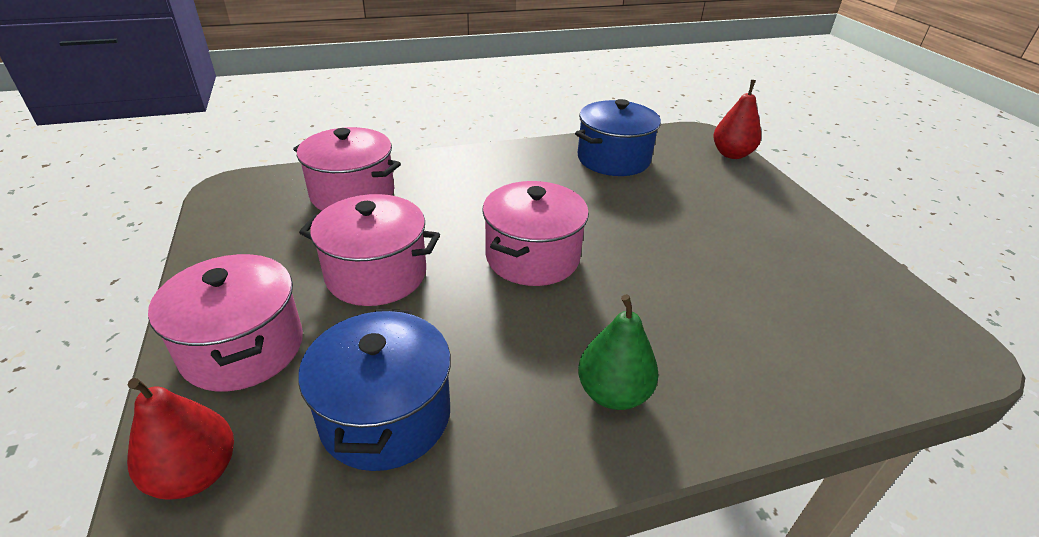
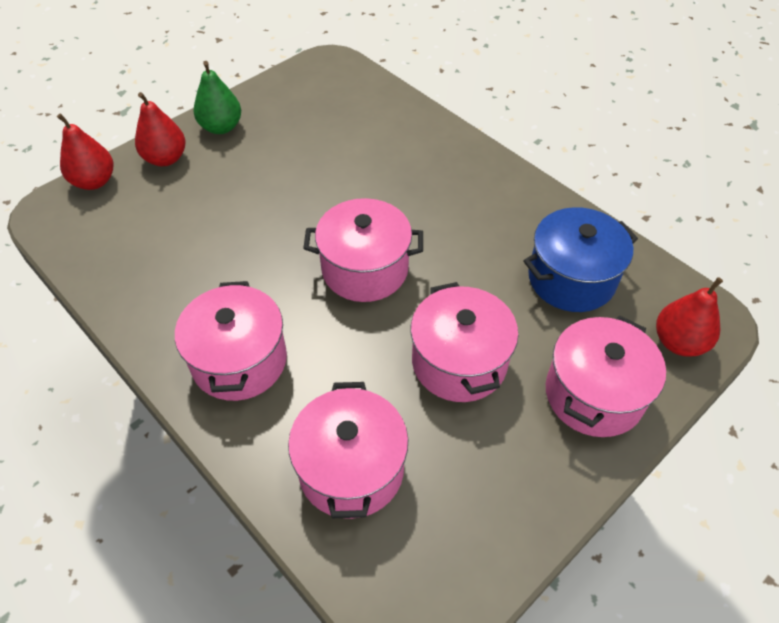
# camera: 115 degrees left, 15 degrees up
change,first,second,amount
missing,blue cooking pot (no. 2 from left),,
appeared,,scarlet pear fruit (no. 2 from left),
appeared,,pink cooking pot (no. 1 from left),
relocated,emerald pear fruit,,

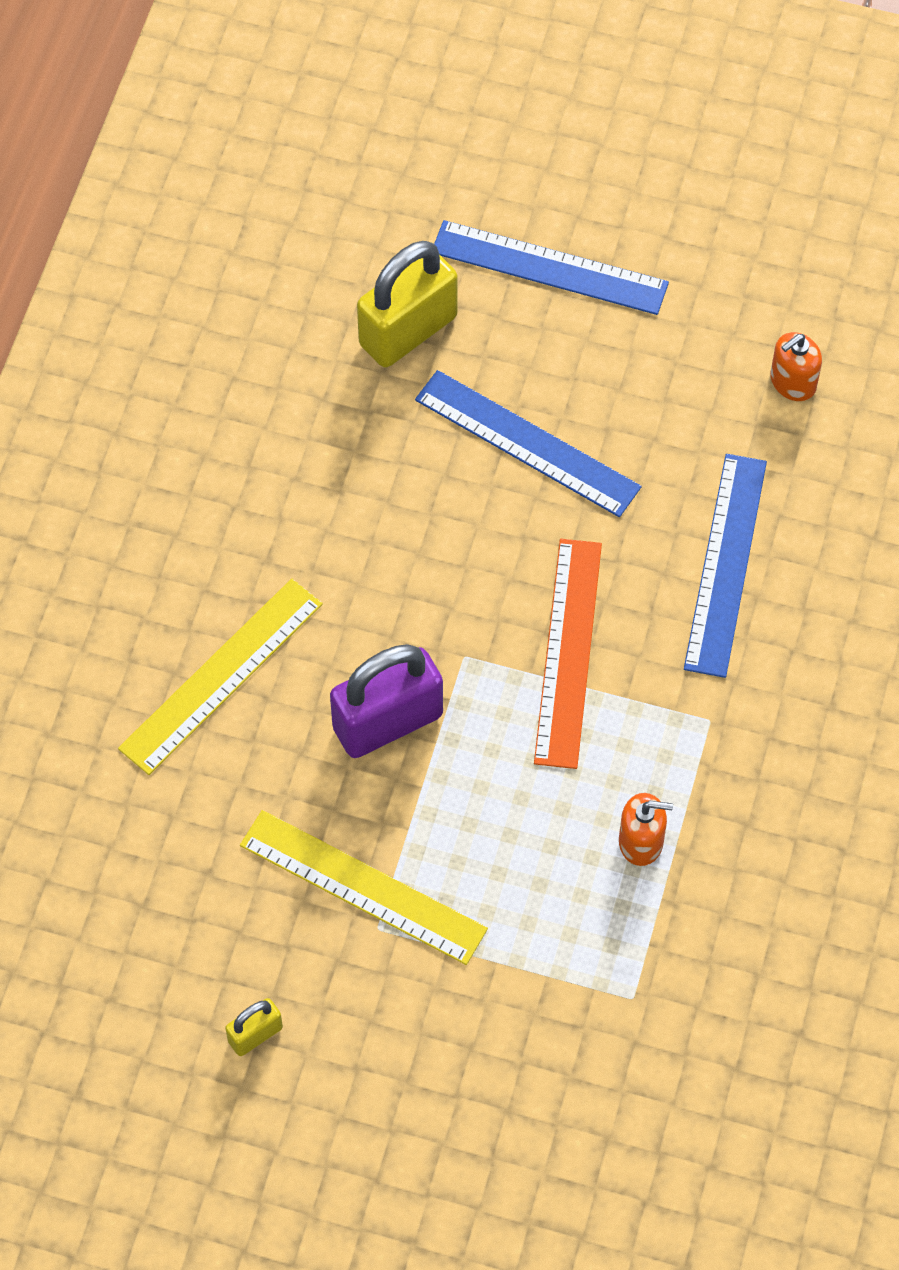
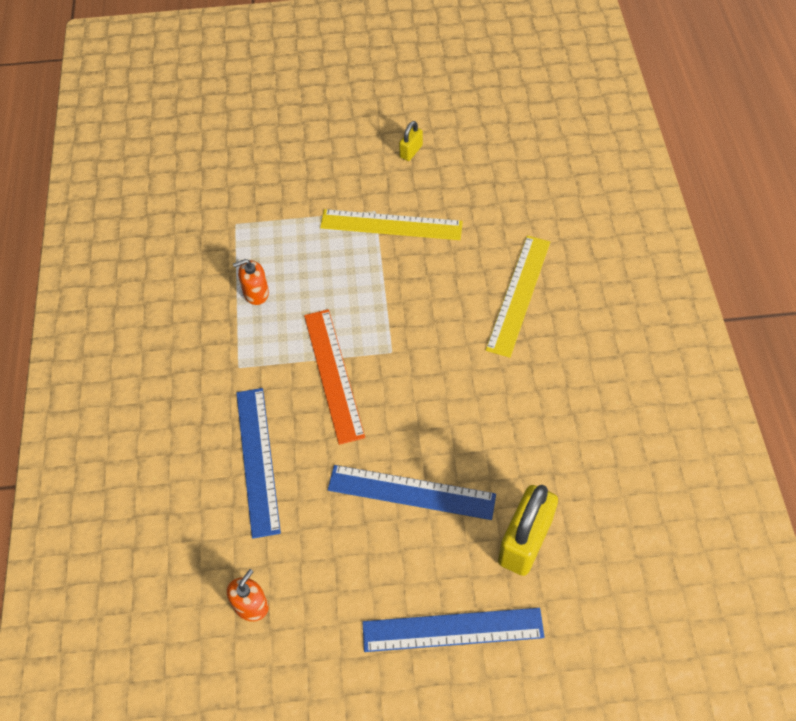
# camera: 160 degrees right, 5 degrees down
change,first,second,amount
missing,royal purple lock,,

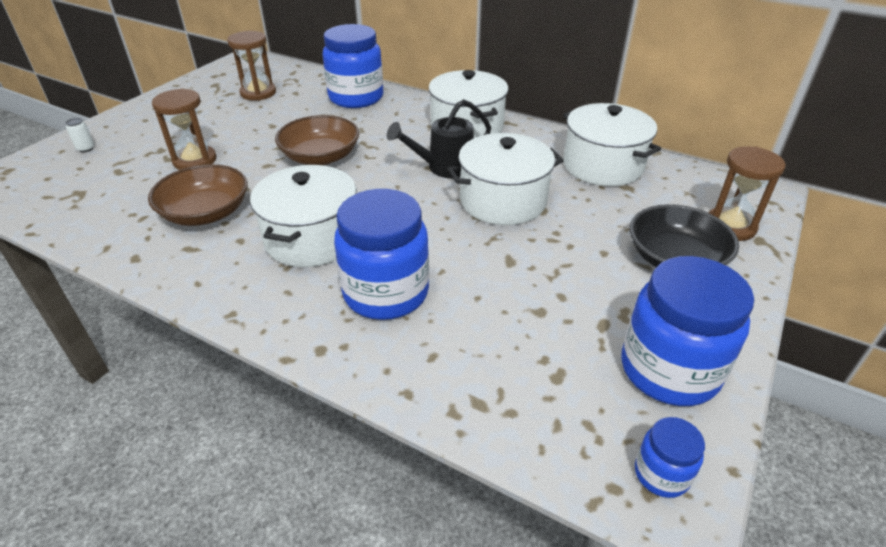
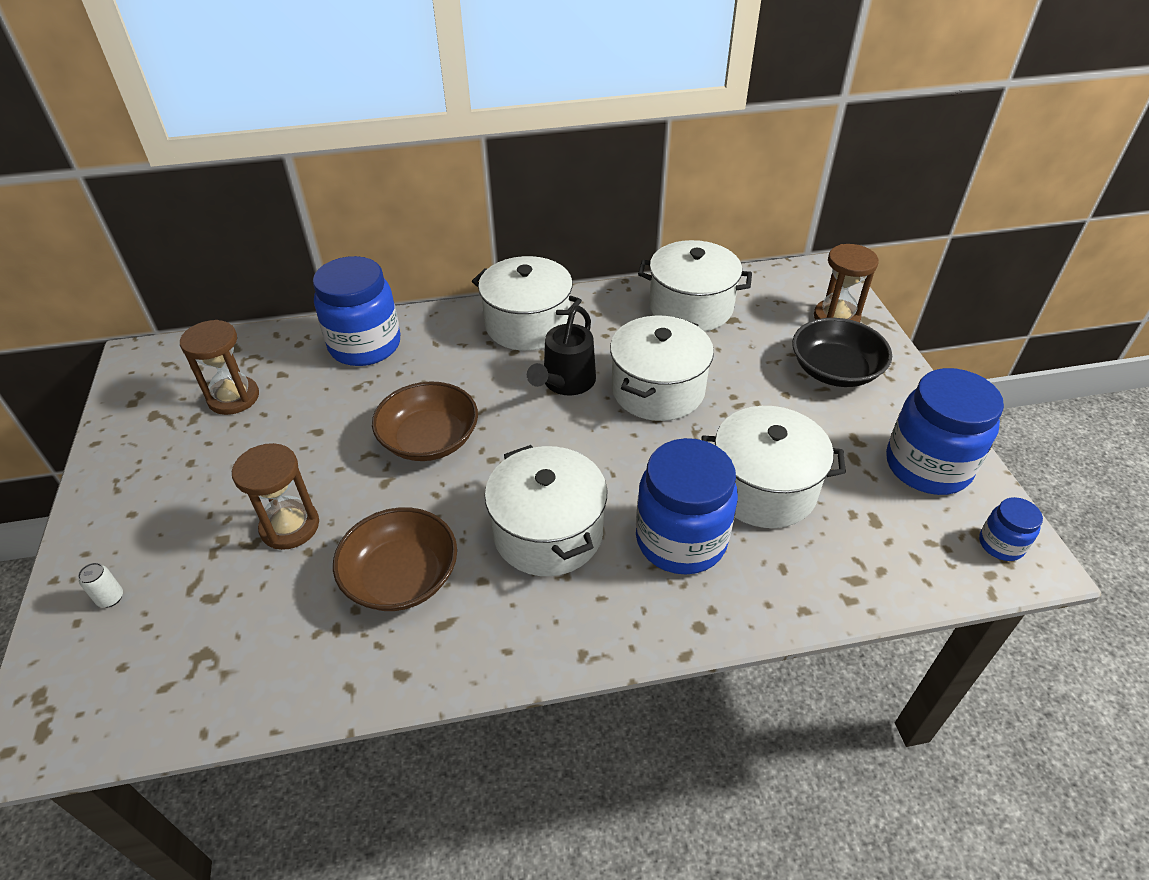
# camera: 40 degrees left, 5 degrees up
change,first,second,amount
appeared,,white cooking pot (no. 5 from left),

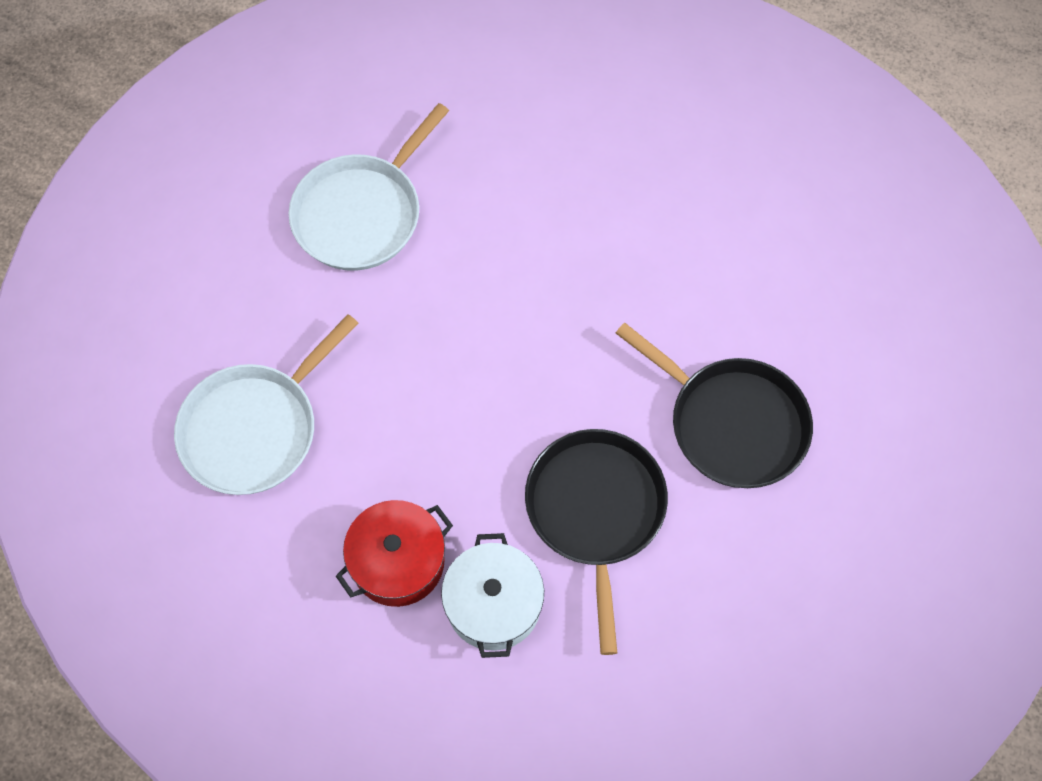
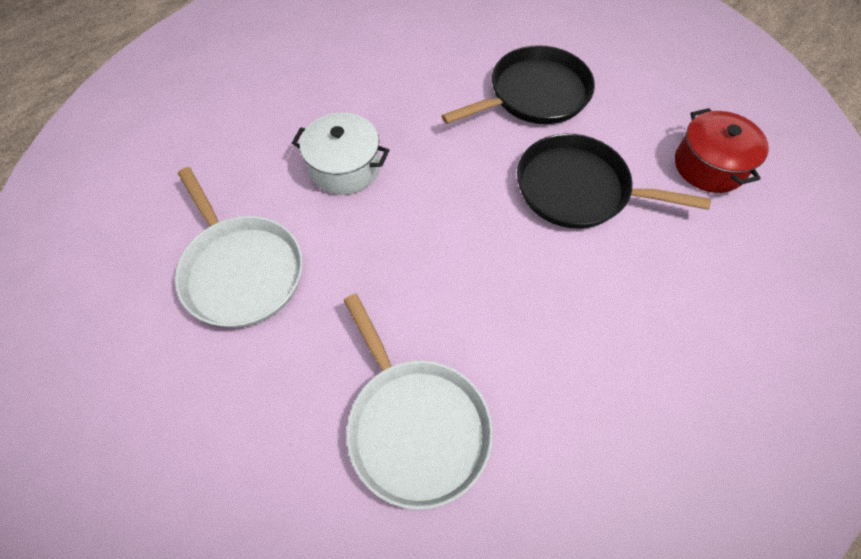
# camera: 70 degrees left, 5 degrees down
change,first,second,amount
relocated,scarlet cooking pot,,
relocated,white cooking pot,,

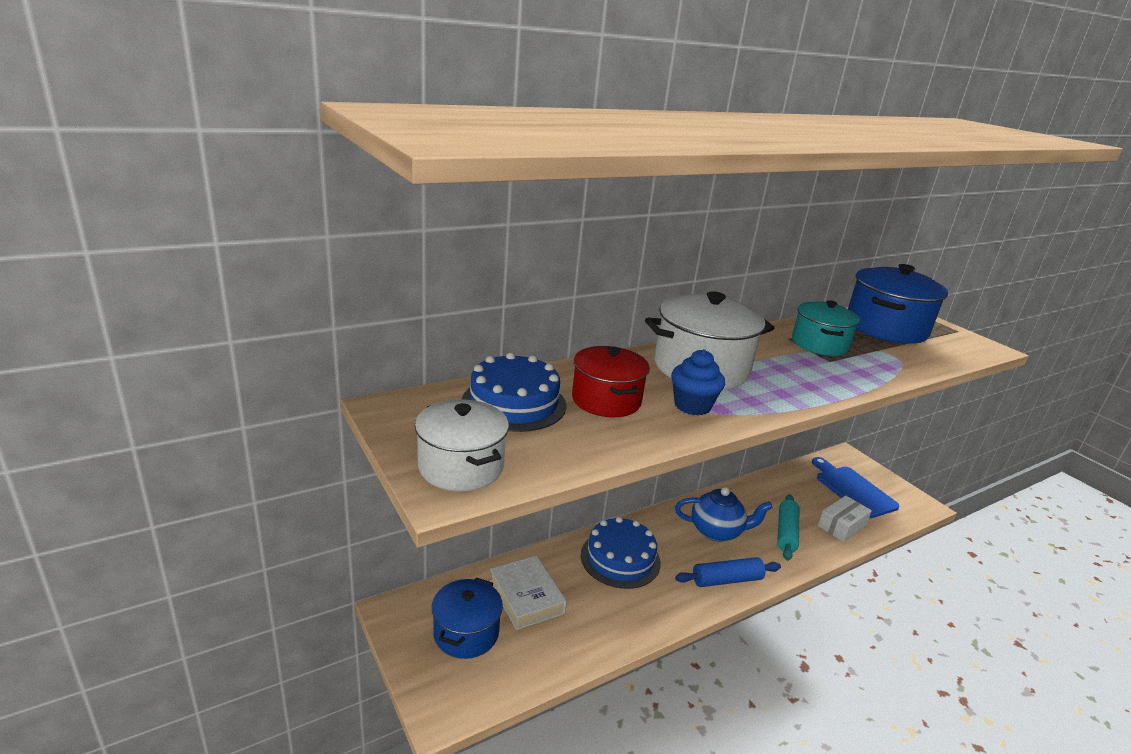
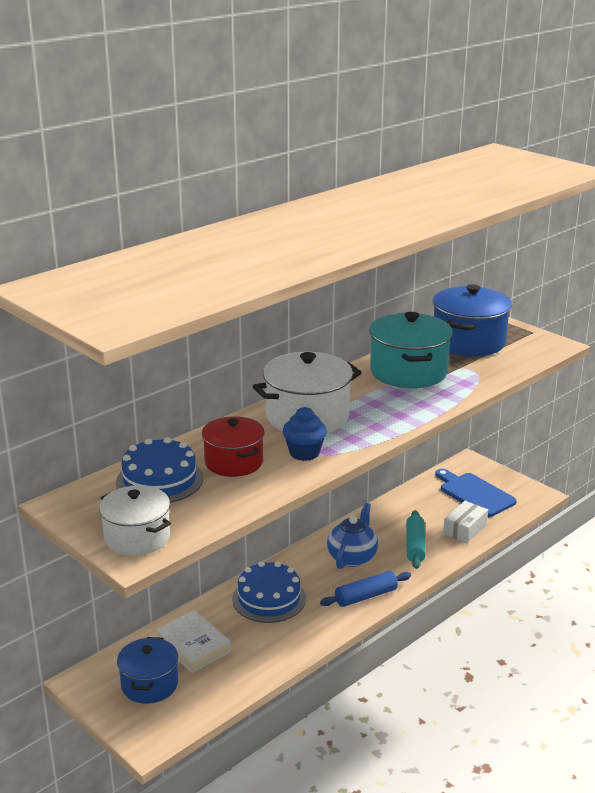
# camera: 10 degrees left, 0 degrees up
change,first,second,amount
spun,blue china teapot,,60 degrees counterclockwise
size,aqua cooking pot,,x1.54

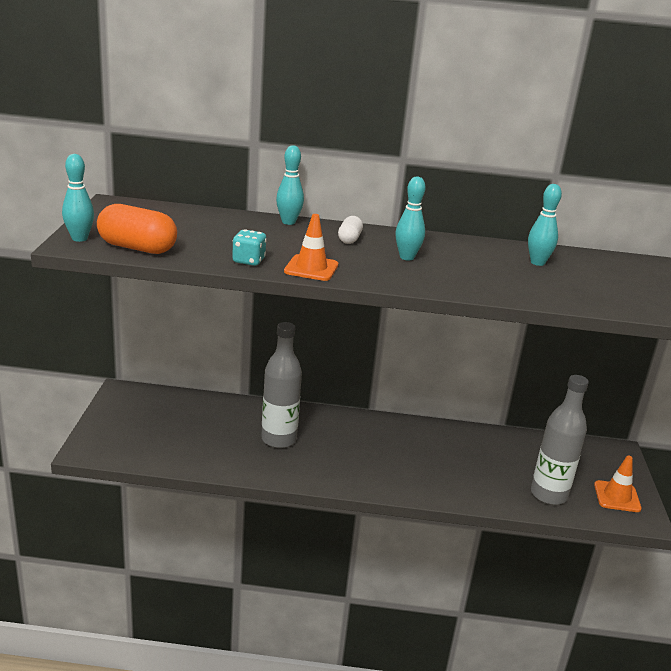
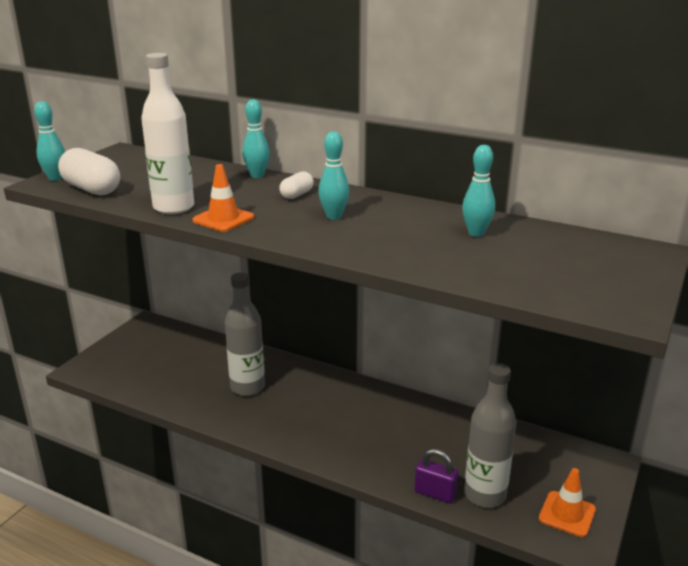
# camera: 25 degrees right, 0 degrees up
change,first,second,amount
appeared,,royal purple lock,
exchanged,aqua dice,white flask,
colour,orange capsule,white capsule (no. 1 from left),

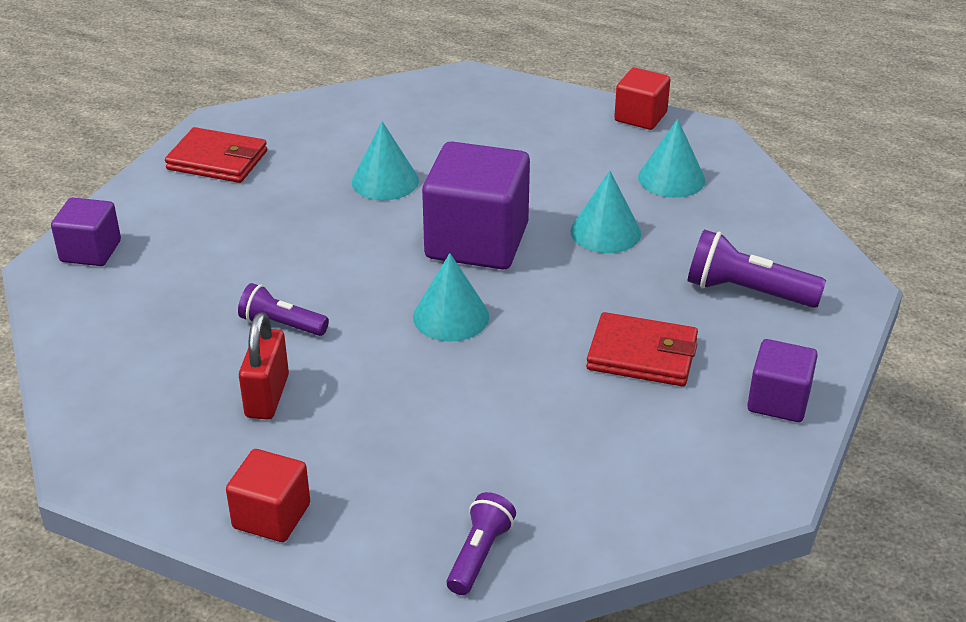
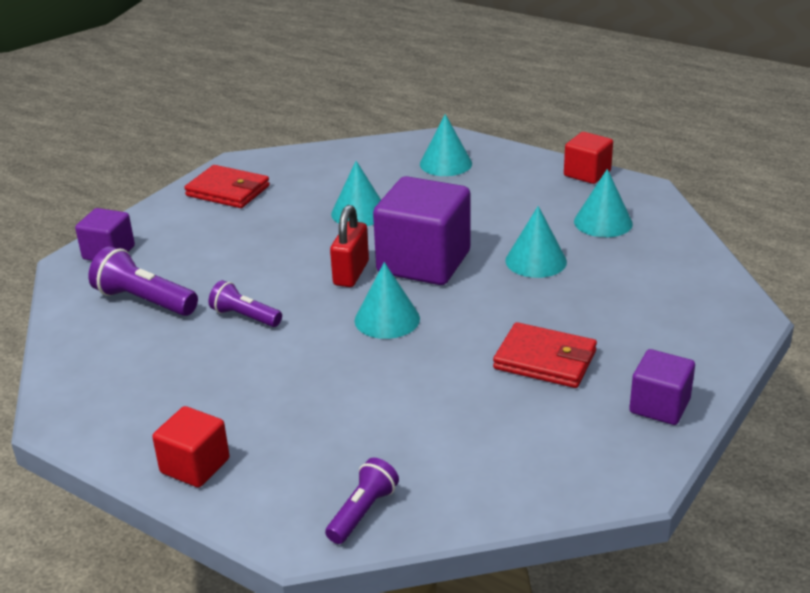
# camera: 10 degrees right, 5 degrees down
change,first,second,amount
appeared,,aqua cone shape (no. 3 from left),
relocated,scarlet lock,,
relocated,royal purple flashlight (no. 3 from left in the first image),royal purple flashlight (no. 1 from left),

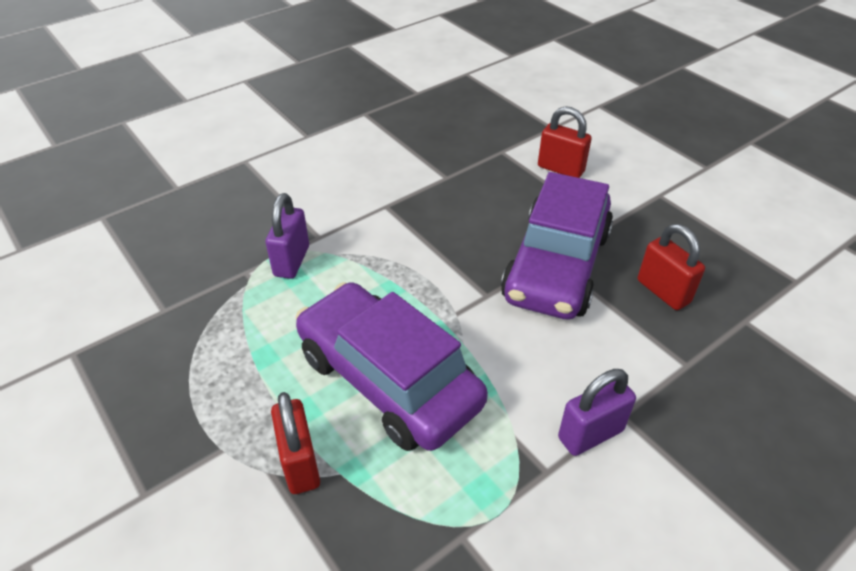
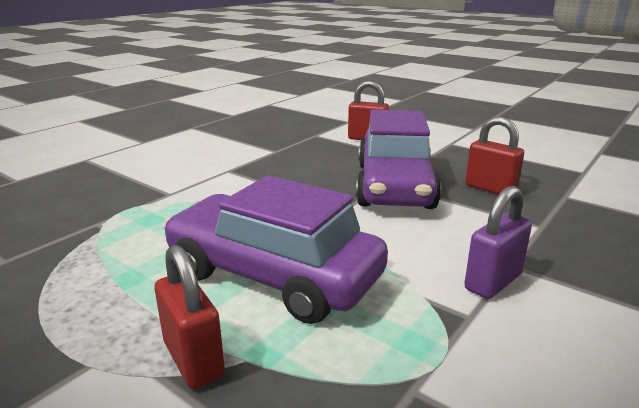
# camera: 15 degrees left, 20 degrees down
change,first,second,amount
missing,royal purple lock (no. 1 from left),,

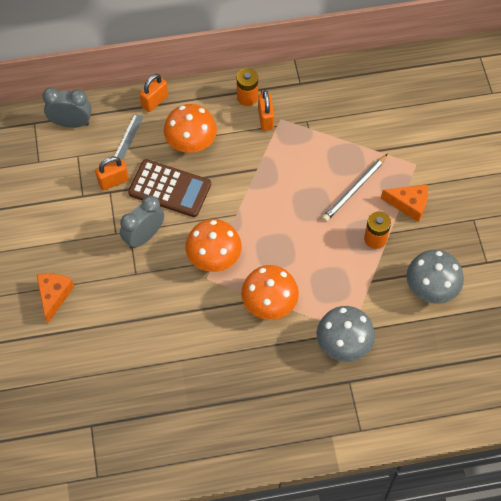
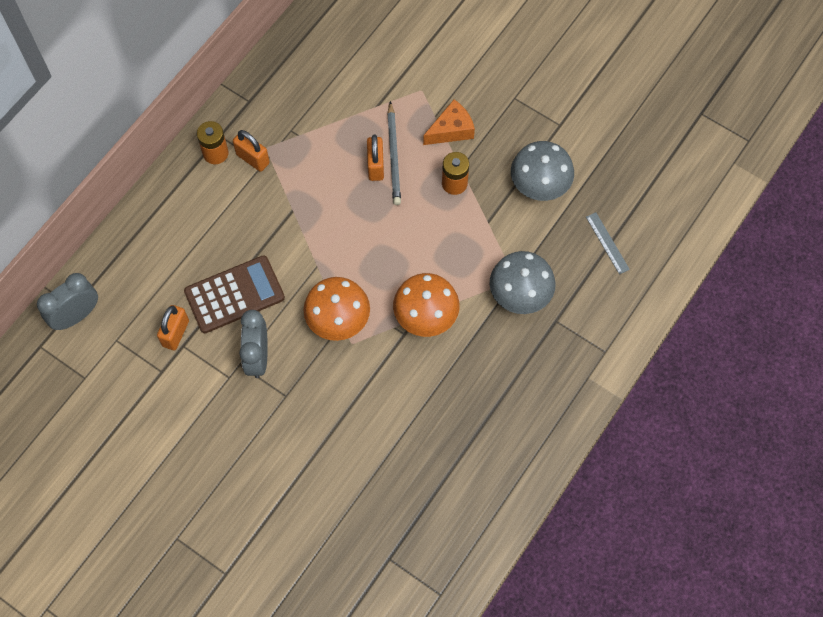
# camera: 45 degrees left, 5 degrees up
change,first,second,amount
missing,orange cheese wedge (no. 1 from left),,
missing,orange toadstool (no. 1 from left),,
relocated,grey straightedge,,
relocated,orange lock (no. 2 from left in the first image),orange lock (no. 3 from left),

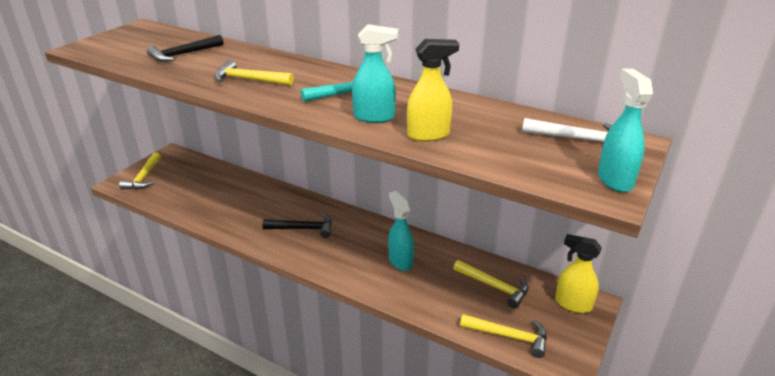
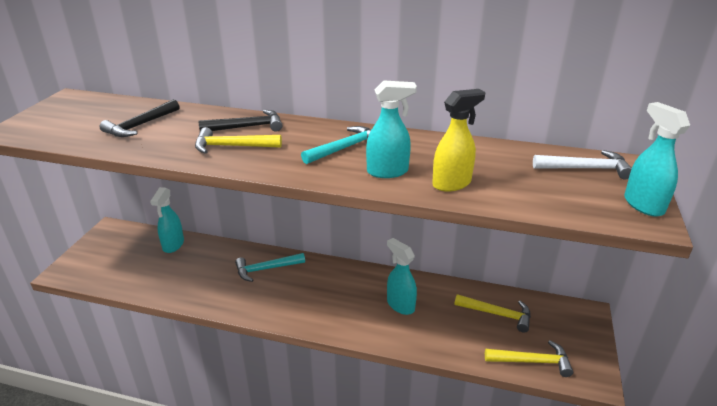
# camera: 15 degrees left, 0 degrees up
change,first,second,amount
missing,yellow hammer (no. 1 from left),,
missing,yellow sprayer (no. 2 from left),,
appeared,,aqua sprayer (no. 1 from left),
appeared,,aqua hammer (no. 1 from left),
relocated,ebony hammer (no. 2 from left),,

